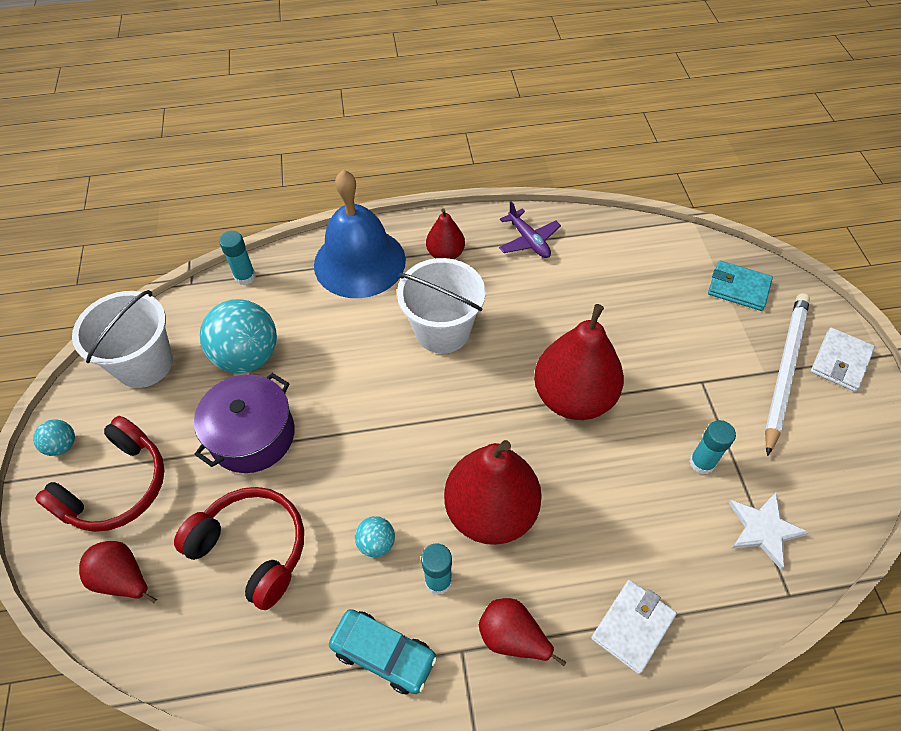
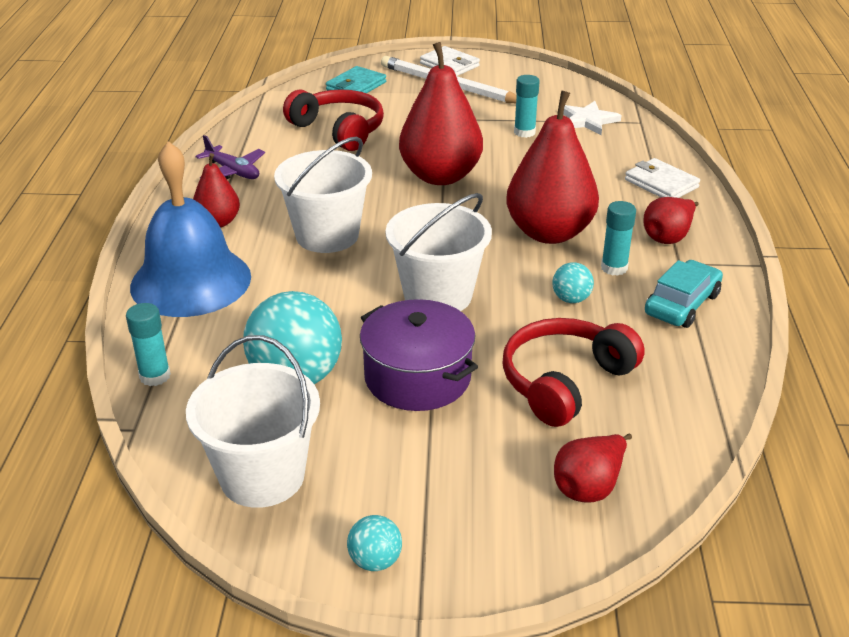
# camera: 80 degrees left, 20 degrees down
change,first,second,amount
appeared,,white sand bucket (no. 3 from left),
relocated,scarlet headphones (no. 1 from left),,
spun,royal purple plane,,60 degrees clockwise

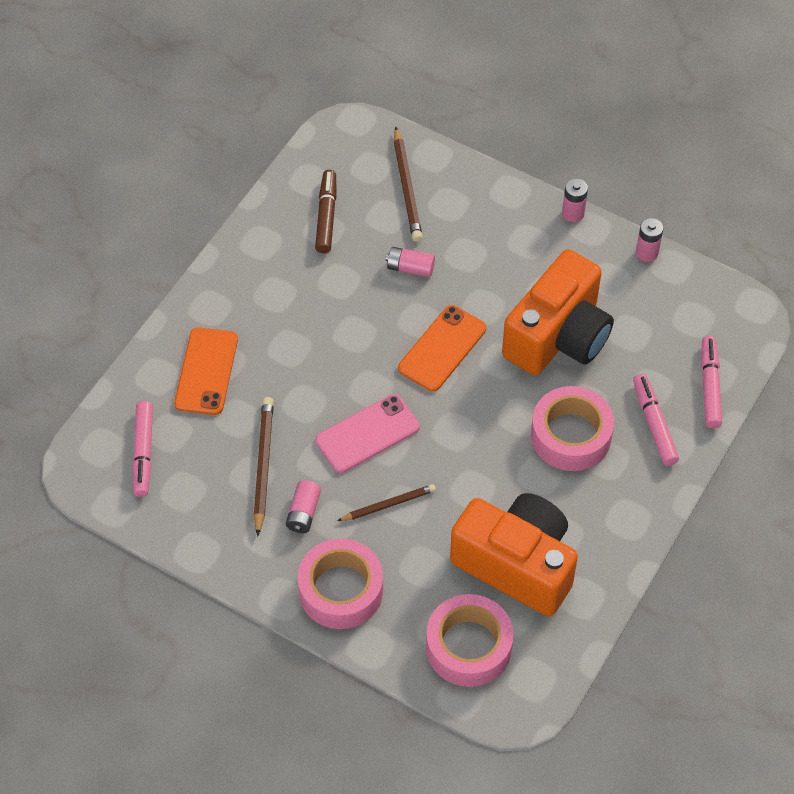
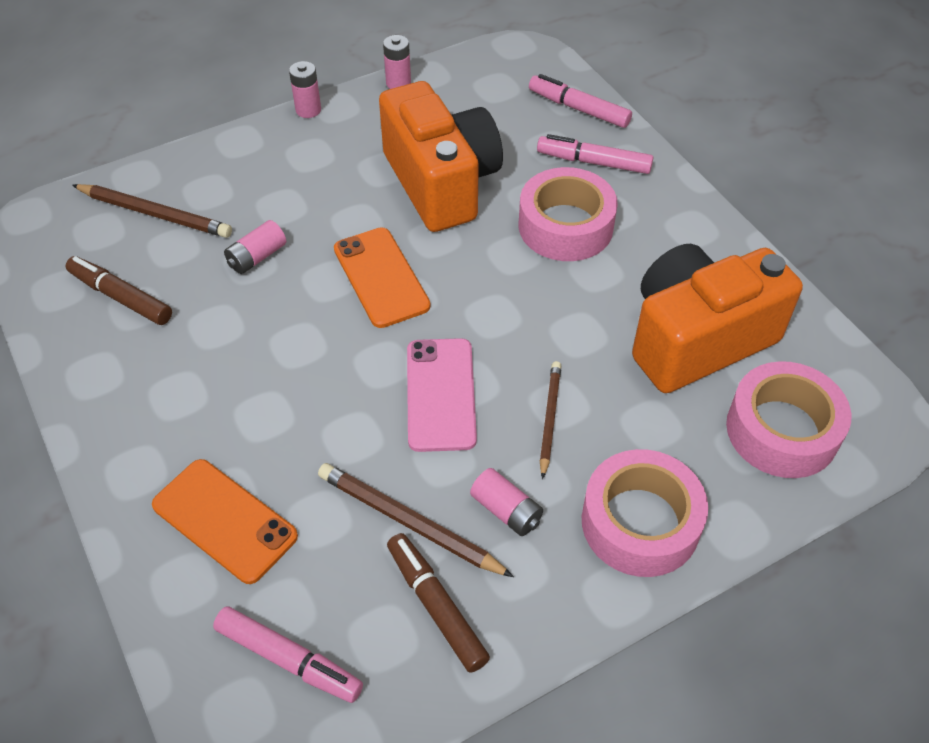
# camera: 60 degrees left, 5 degrees down
change,first,second,amount
appeared,,russet marker pen (no. 2 from left),

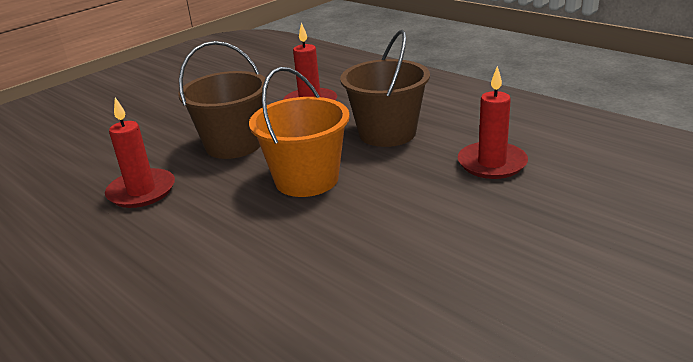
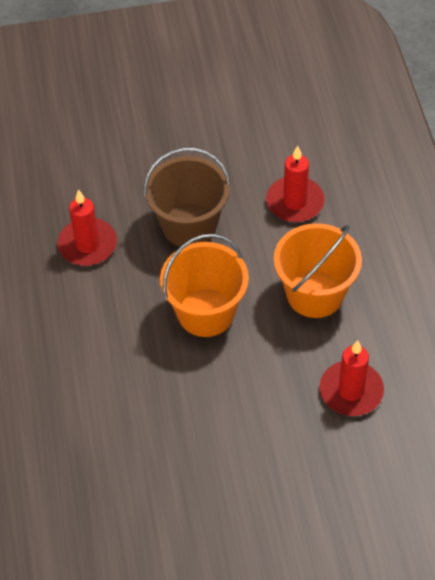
# camera: 35 degrees right, 25 degrees up
change,first,second,amount
colour,russet sand bucket (no. 2 from left),orange sand bucket (no. 2 from left),

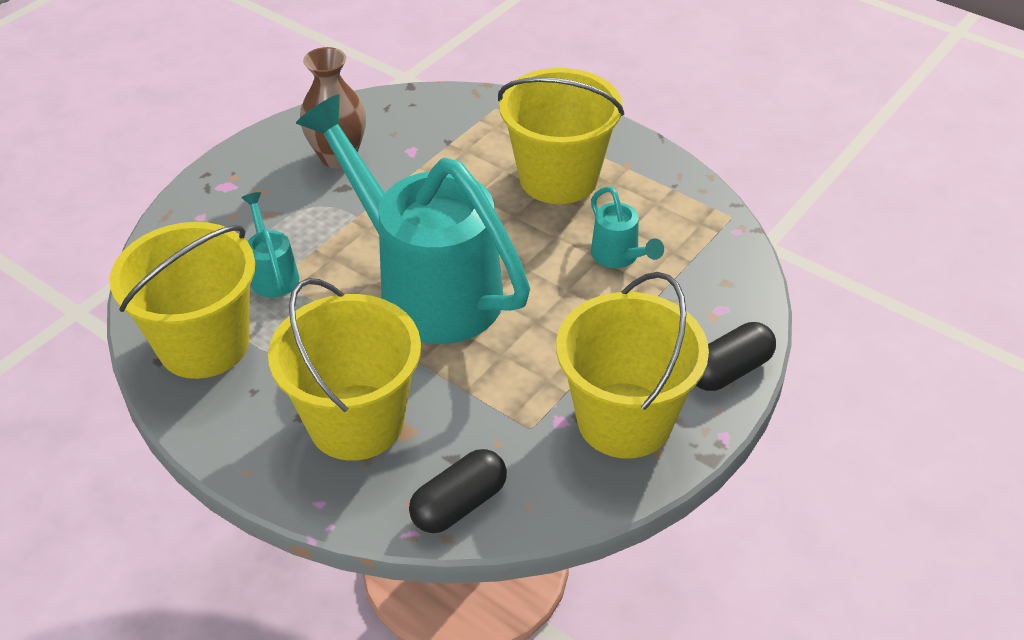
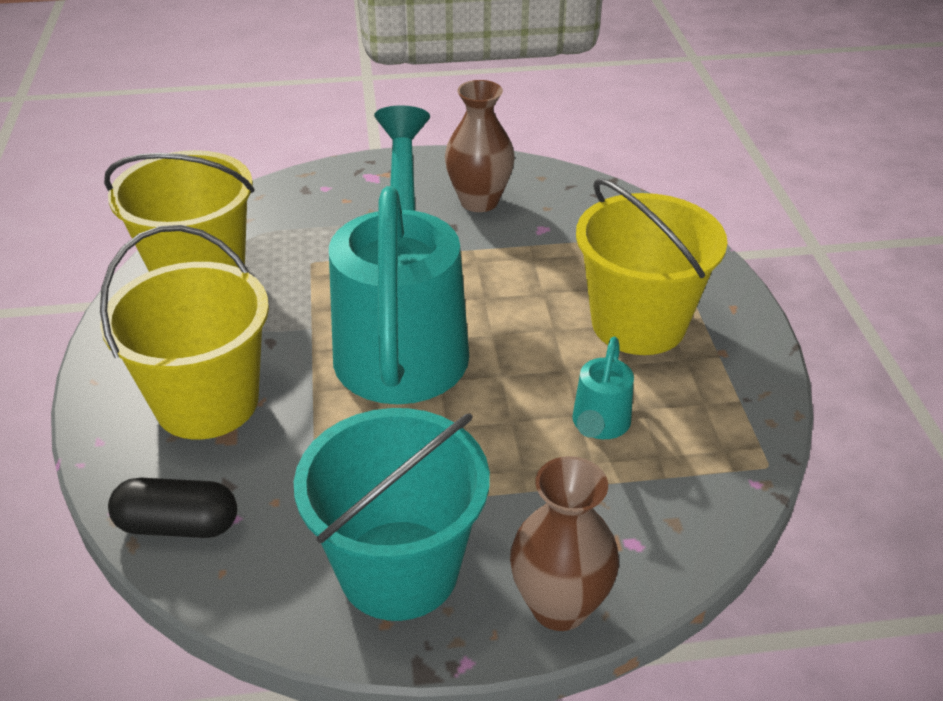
# camera: 45 degrees right, 5 degrees down
change,first,second,amount
missing,aqua watering can (no. 1 from left),,
exchanged,ebony capsule (no. 2 from left),russet flower vase (no. 2 from left),
colour,yellow sand bucket (no. 4 from left),aqua sand bucket,

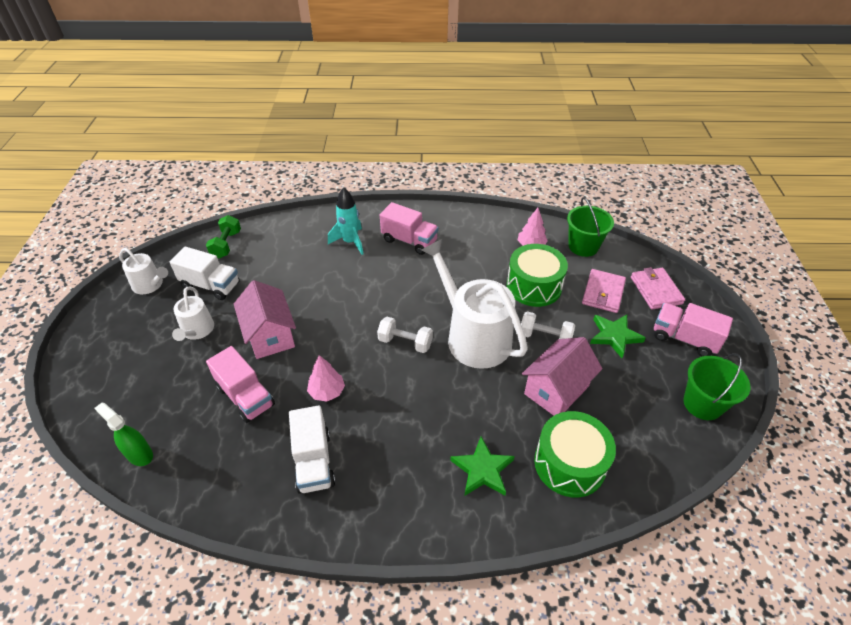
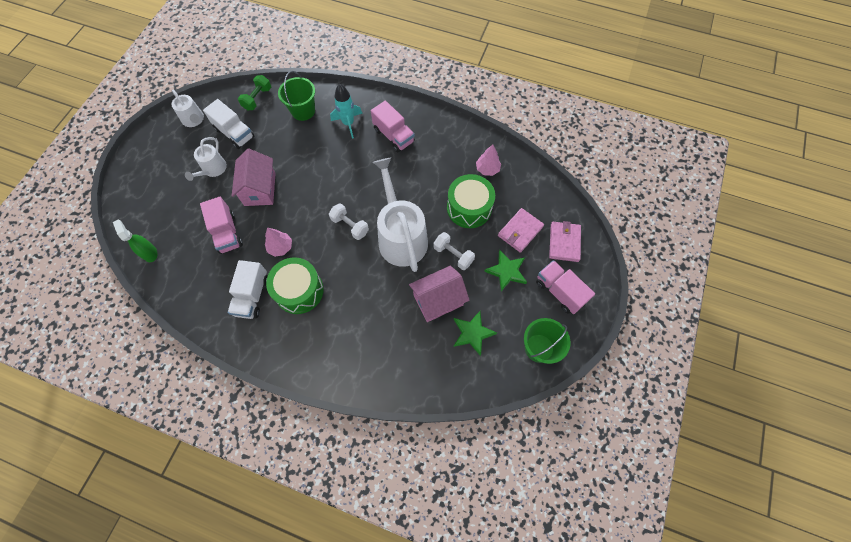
# camera: 20 degrees right, 20 degrees up
change,first,second,amount
relocated,emerald five-pointed star (no. 1 from left),,
relocated,emerald snare drum (no. 2 from left in the first image),emerald snare drum (no. 1 from left),
relocated,emerald sand bucket (no. 1 from left),,

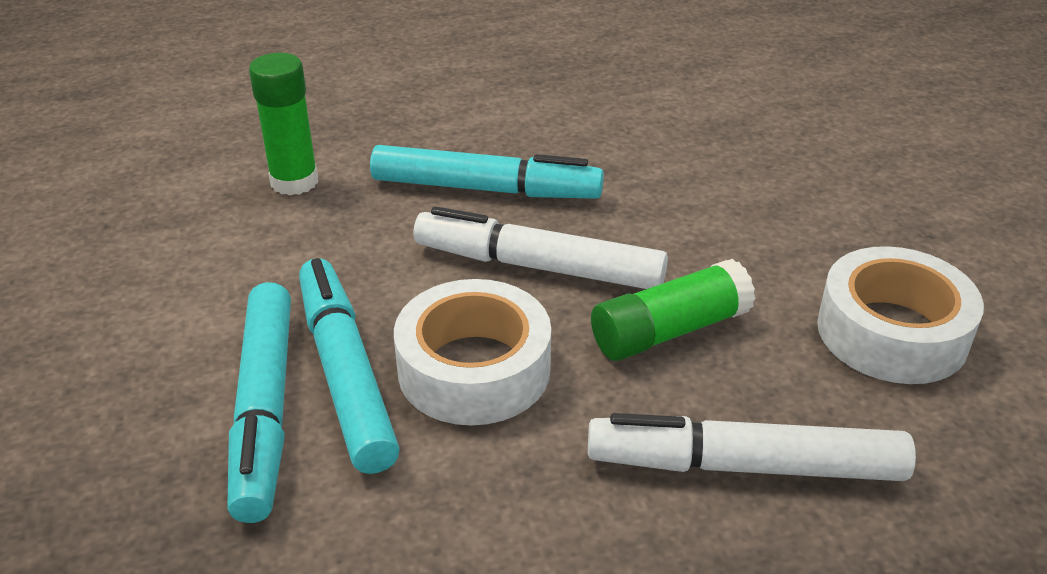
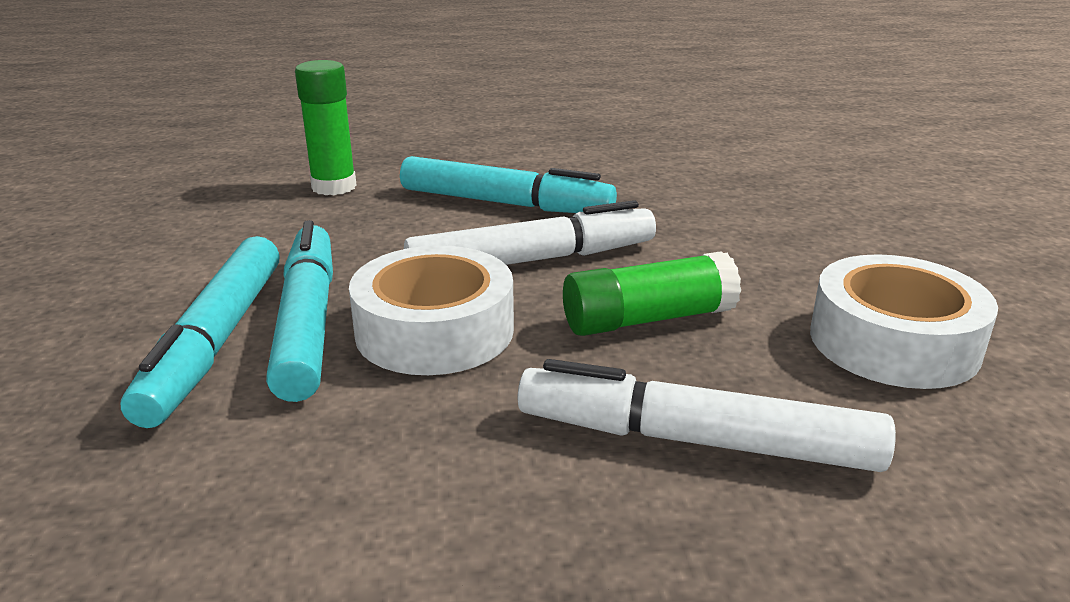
# camera: 10 degrees right, 10 degrees down
change,first,second,amount
spun,white marker pen (no. 1 from left),,135 degrees clockwise

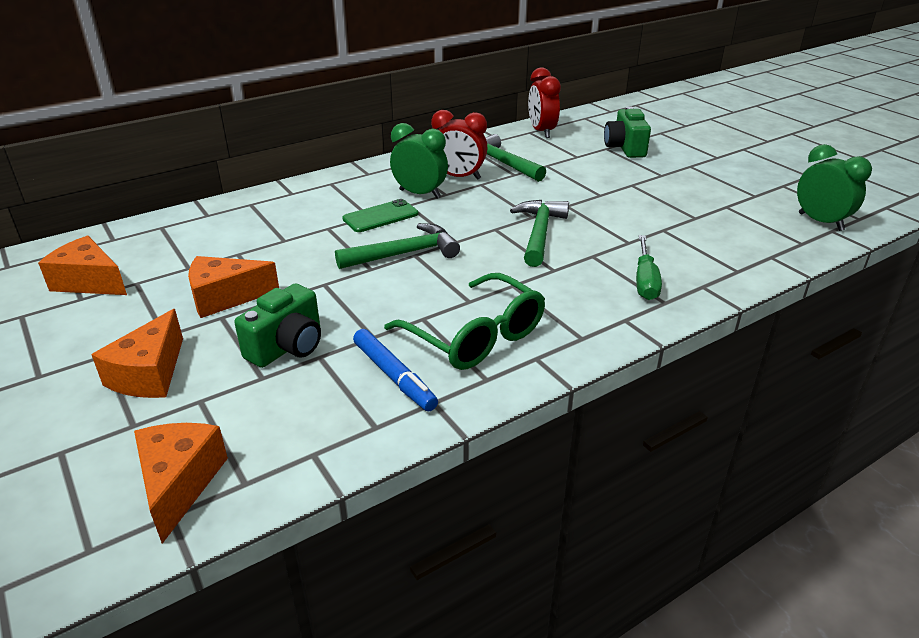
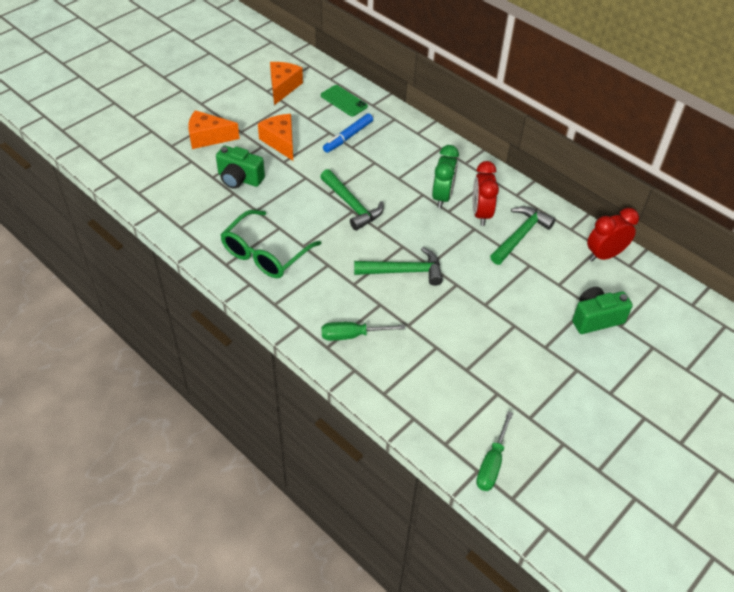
# camera: 75 degrees right, 15 degrees up
change,first,second,amount
missing,orange cheese wedge (no. 3 from left),,
relocated,emerald mobile phone,,
relocated,blue marker pen,,
exchanged,emerald clock (no. 2 from left),emerald flat screwdriver (no. 2 from left),

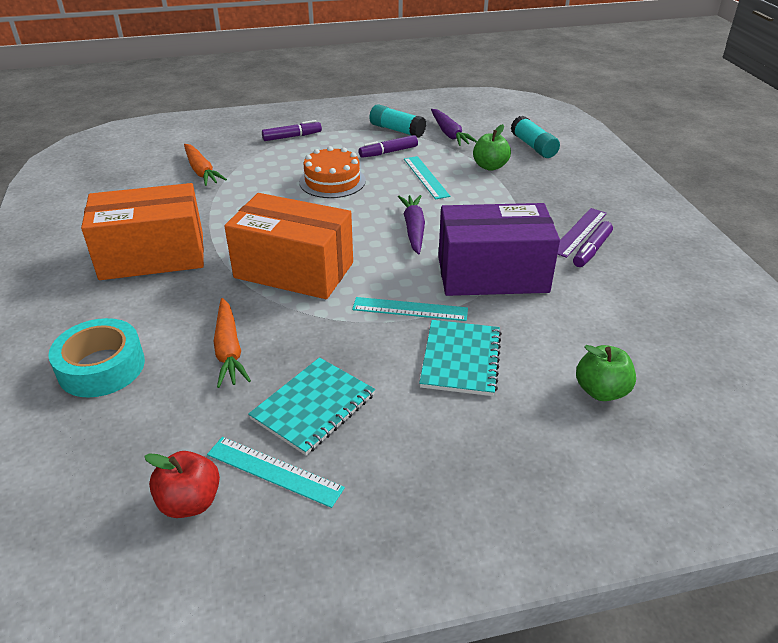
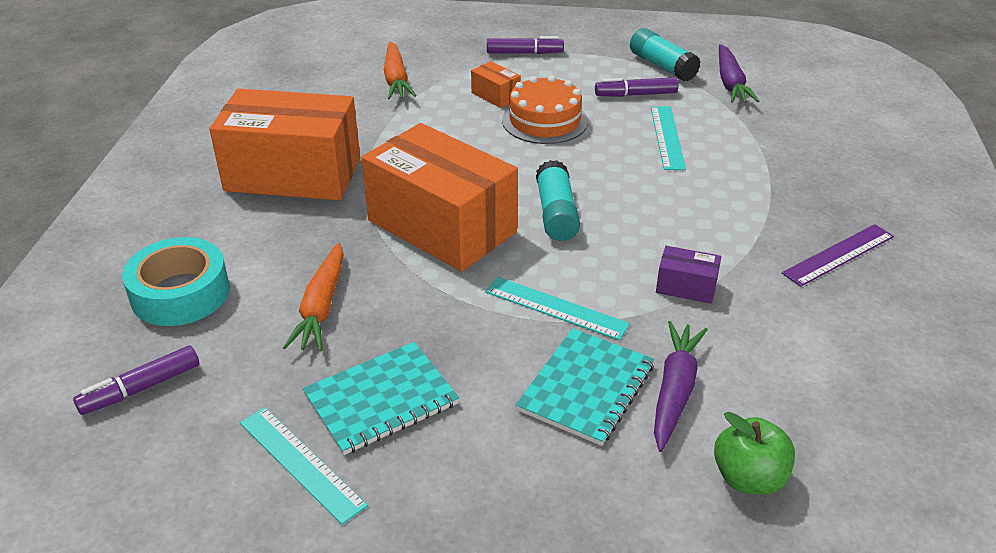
# camera: 20 degrees right, 0 degrees up
change,first,second,amount
missing,scarlet apple,,
missing,emerald apple (no. 1 from left),,
appeared,,orange package (no. 3 from left),
relocated,royal purple root vegetable (no. 1 from left),,
relocated,aqua glue (no. 2 from left in the first image),aqua glue (no. 1 from left),
relocated,royal purple marker pen (no. 3 from left in the first image),royal purple marker pen (no. 1 from left),
size,royal purple package,,x0.40

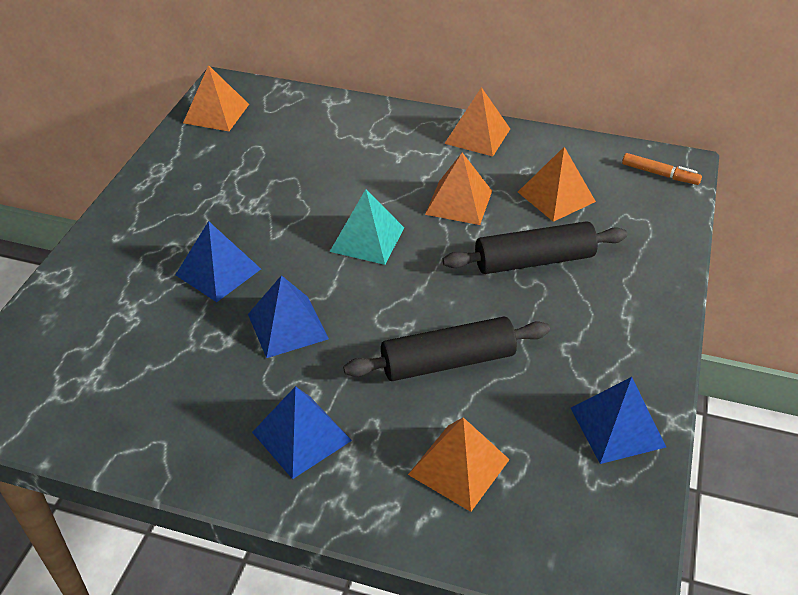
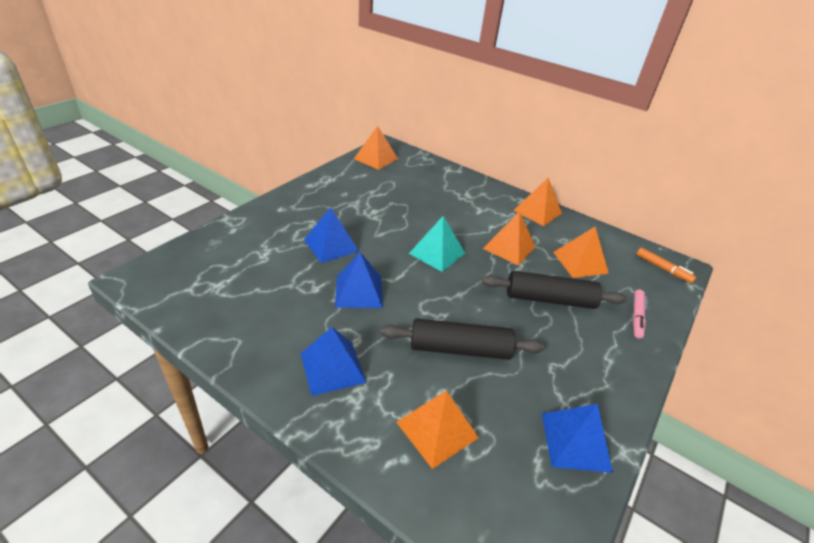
# camera: 15 degrees right, 5 degrees down
change,first,second,amount
appeared,,pink marker pen,

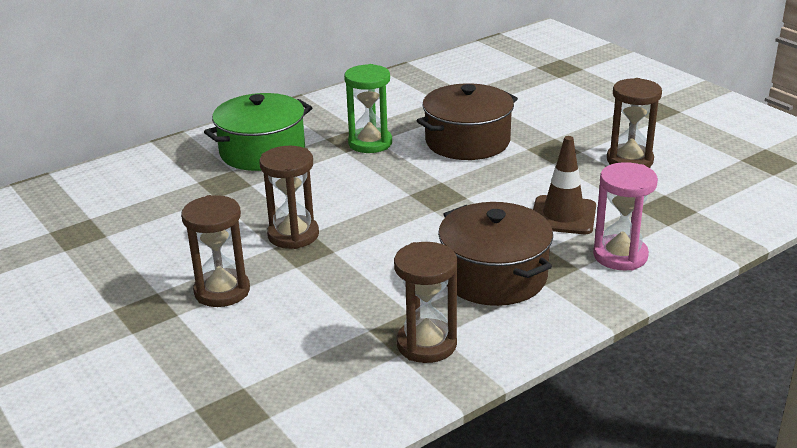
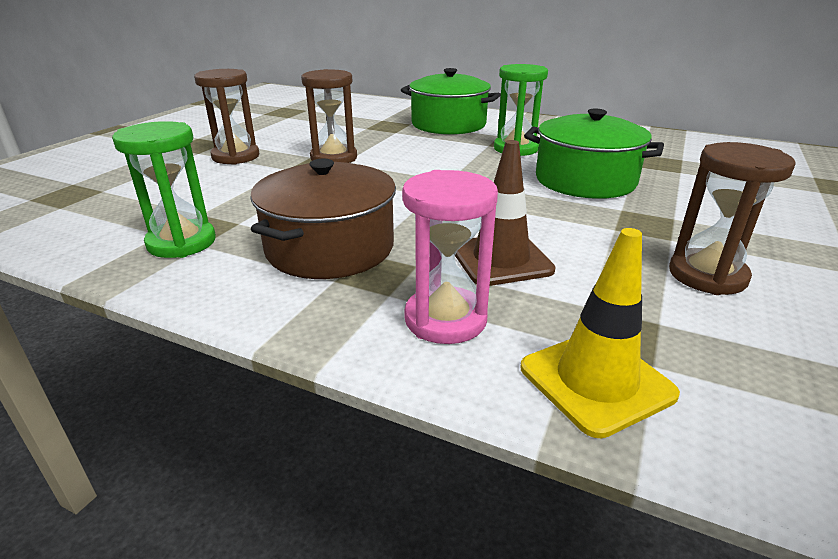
# camera: 60 degrees right, 0 degrees up
change,first,second,amount
appeared,,yellow road cone,
colour,russet sandglass (no. 3 from left),emerald sandglass (no. 1 from left),
colour,russet cooking pot (no. 1 from left),emerald cooking pot (no. 2 from left),

